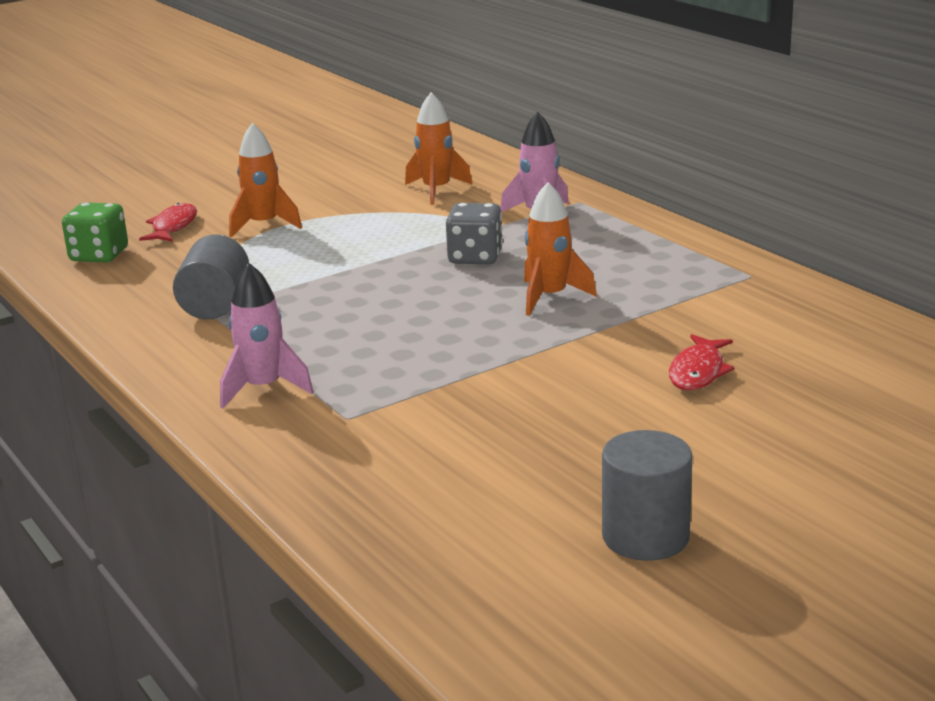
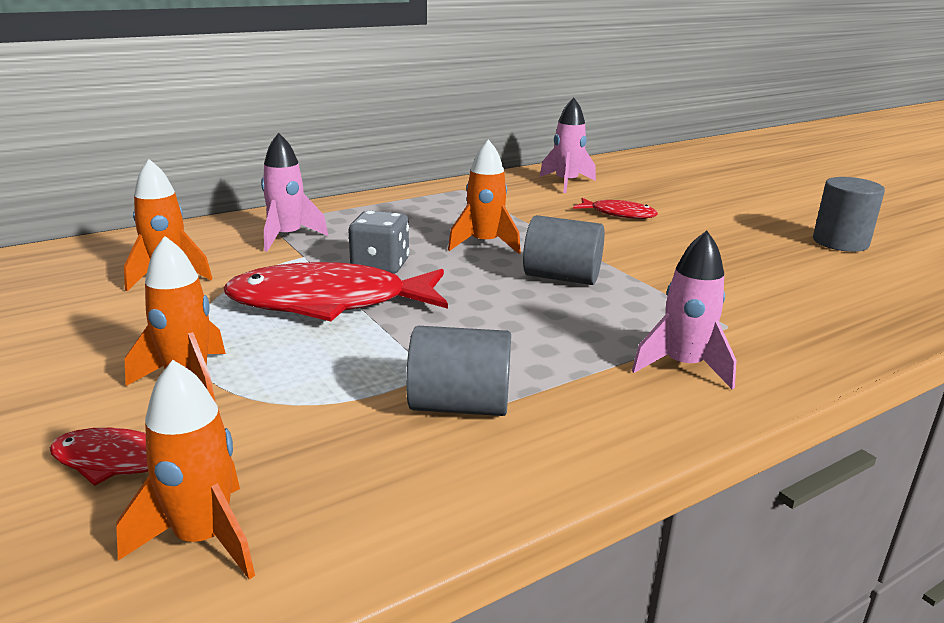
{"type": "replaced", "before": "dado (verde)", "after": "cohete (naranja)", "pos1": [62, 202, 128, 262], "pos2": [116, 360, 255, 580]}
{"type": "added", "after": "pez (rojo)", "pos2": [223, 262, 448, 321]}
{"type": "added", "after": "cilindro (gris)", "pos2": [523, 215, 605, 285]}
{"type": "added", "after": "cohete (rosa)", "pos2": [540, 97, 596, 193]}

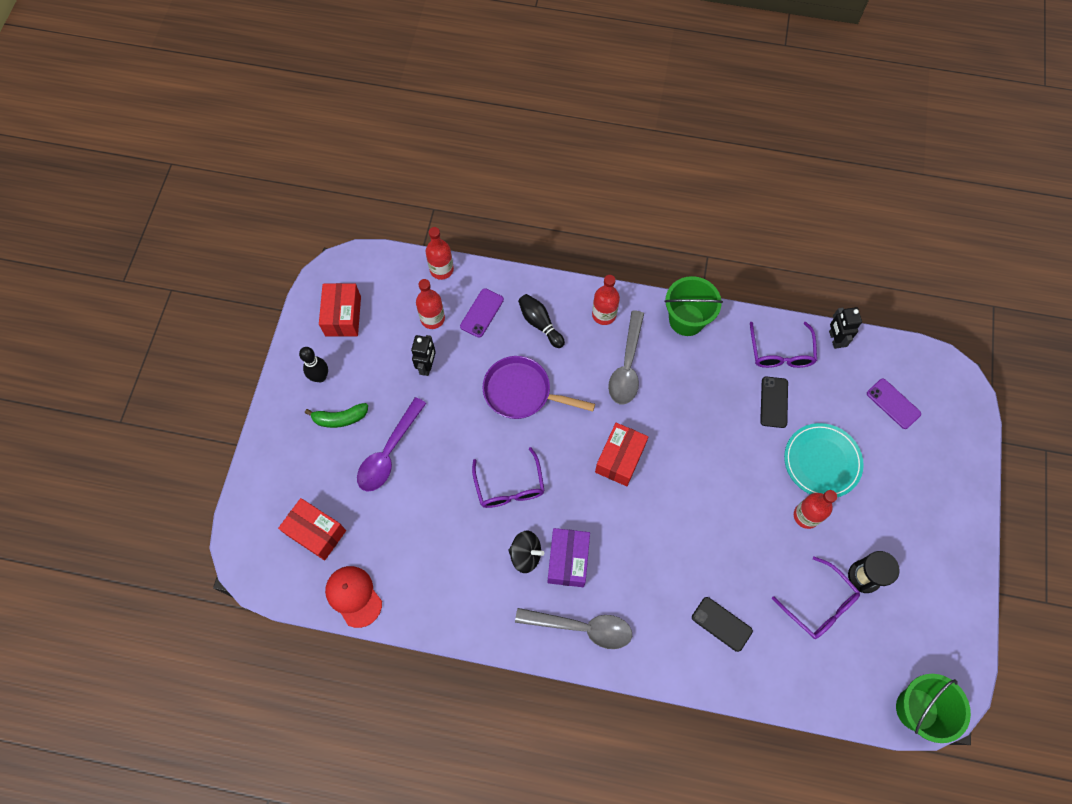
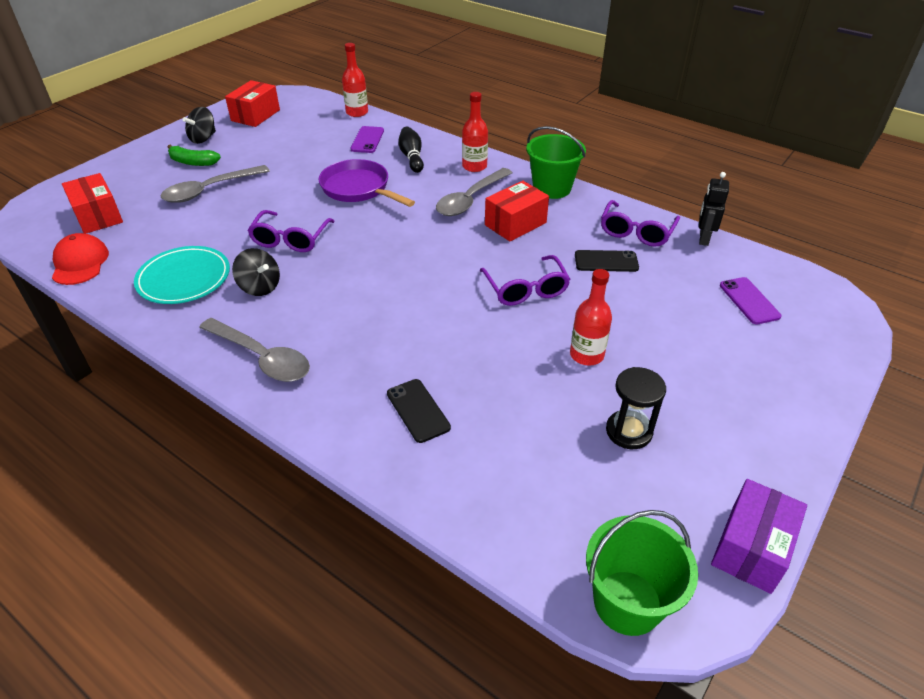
{"type": "replaced", "before": "bolo (negro)", "after": "peonza (negro)", "pos1": [299, 347, 328, 382], "pos2": [183, 107, 216, 144]}
{"type": "recoloured", "before": "cuchara (morado)", "after": "cuchara (gris)", "pos1": [357, 397, 426, 492], "pos2": [160, 165, 270, 203]}
{"type": "removed", "before": "robot (negro)", "pos1": [411, 335, 436, 376]}
{"type": "removed", "before": "botella (rojo)", "pos1": [416, 279, 445, 329]}
{"type": "turned", "before": "móvil (morado)", "pos1": [460, 288, 504, 338], "pos2": [350, 126, 384, 153], "turn": -45}
{"type": "moved", "before": "caja (morado)", "pos1": [548, 528, 590, 587], "pos2": [711, 479, 807, 594]}
{"type": "moved", "before": "caja (rojo)", "pos1": [595, 423, 648, 486], "pos2": [485, 181, 549, 242]}
{"type": "turned", "before": "móvil (negro)", "pos1": [760, 376, 788, 428], "pos2": [575, 250, 639, 272], "turn": 60}
{"type": "moved", "before": "gafas (morado)", "pos1": [772, 557, 860, 639], "pos2": [480, 255, 570, 306]}
{"type": "moved", "before": "plato (turquesa)", "pos1": [784, 423, 864, 497], "pos2": [134, 246, 230, 304]}

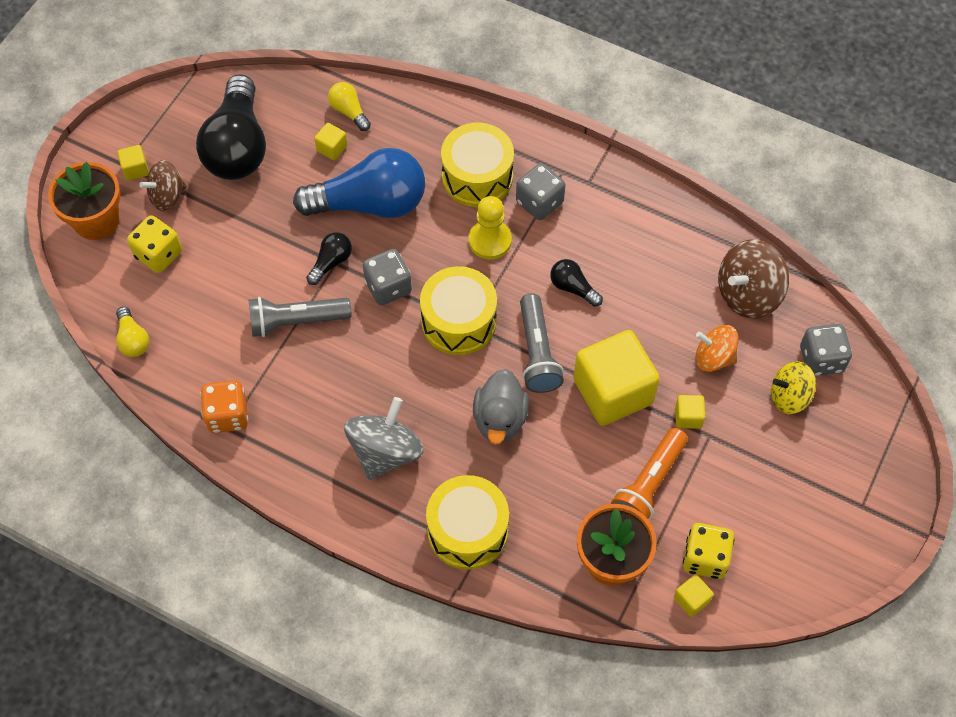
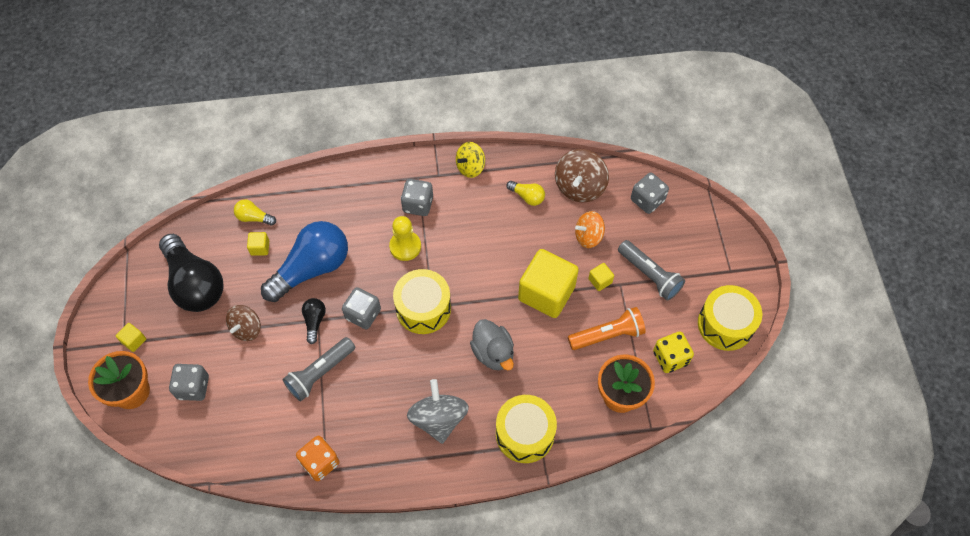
{"type": "moved", "before": "bombilla (amarillo)", "pos1": [116, 307, 149, 357], "pos2": [506, 181, 545, 206]}
{"type": "recoloured", "before": "dado (amarillo)", "after": "dado (gris)", "pos1": [127, 215, 182, 273], "pos2": [169, 364, 209, 401]}
{"type": "moved", "before": "peonza (marrón)", "pos1": [139, 160, 187, 211], "pos2": [226, 305, 261, 341]}
{"type": "moved", "before": "tambor (amarillo)", "pos1": [441, 123, 514, 207], "pos2": [698, 285, 762, 351]}
{"type": "moved", "before": "lámpara de mano (gris)", "pos1": [520, 293, 564, 393], "pos2": [618, 240, 685, 301]}
{"type": "removed", "before": "bombilla (negro)", "pos1": [550, 259, 603, 307]}
{"type": "turned", "before": "lámpara de mano (naranja)", "pos1": [611, 428, 688, 519], "pos2": [568, 307, 646, 350], "turn": -105}
{"type": "removed", "before": "cubo (amarillo)", "pos1": [674, 574, 714, 617]}
{"type": "moved", "before": "peonza (amarillo)", "pos1": [771, 361, 816, 414], "pos2": [456, 142, 485, 178]}

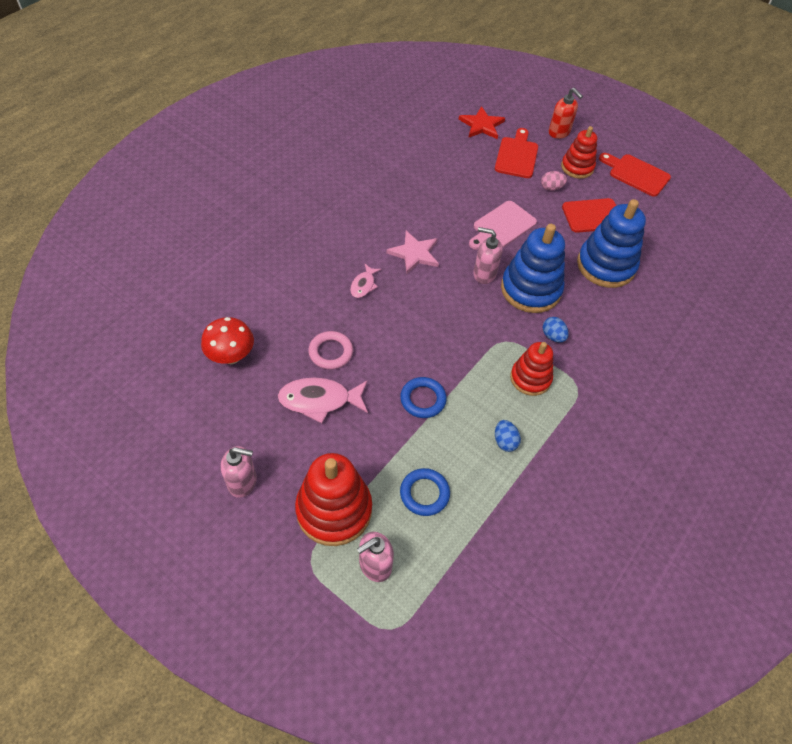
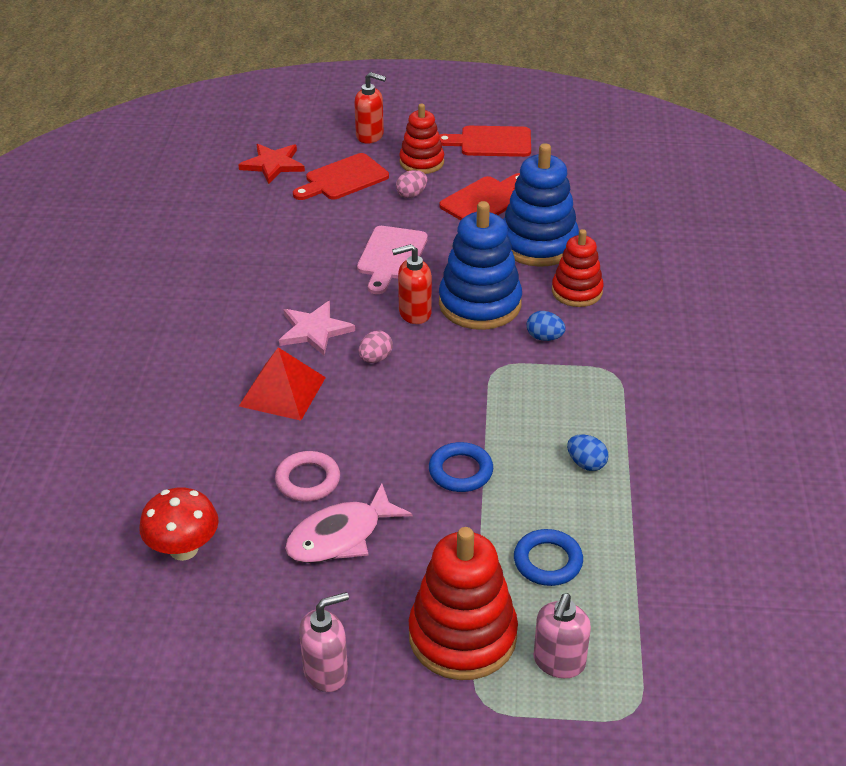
{"type": "replaced", "before": "pez (rosa)", "after": "pirámide (rojo)", "pos1": [350, 264, 381, 298], "pos2": [239, 347, 326, 421]}
{"type": "recoloured", "before": "dispensador de jabón (rosa)", "after": "dispensador de jabón (rojo)", "pos1": [473, 227, 503, 284], "pos2": [392, 244, 432, 324]}
{"type": "turned", "before": "tabla de cortar (rojo)", "pos1": [495, 128, 538, 178], "pos2": [293, 153, 389, 200], "turn": -105}
{"type": "moved", "before": "juguete apilable (rojo)", "pos1": [510, 342, 553, 396], "pos2": [552, 229, 604, 307]}
{"type": "added", "after": "huevo (rosa)", "pos2": [359, 331, 393, 363]}

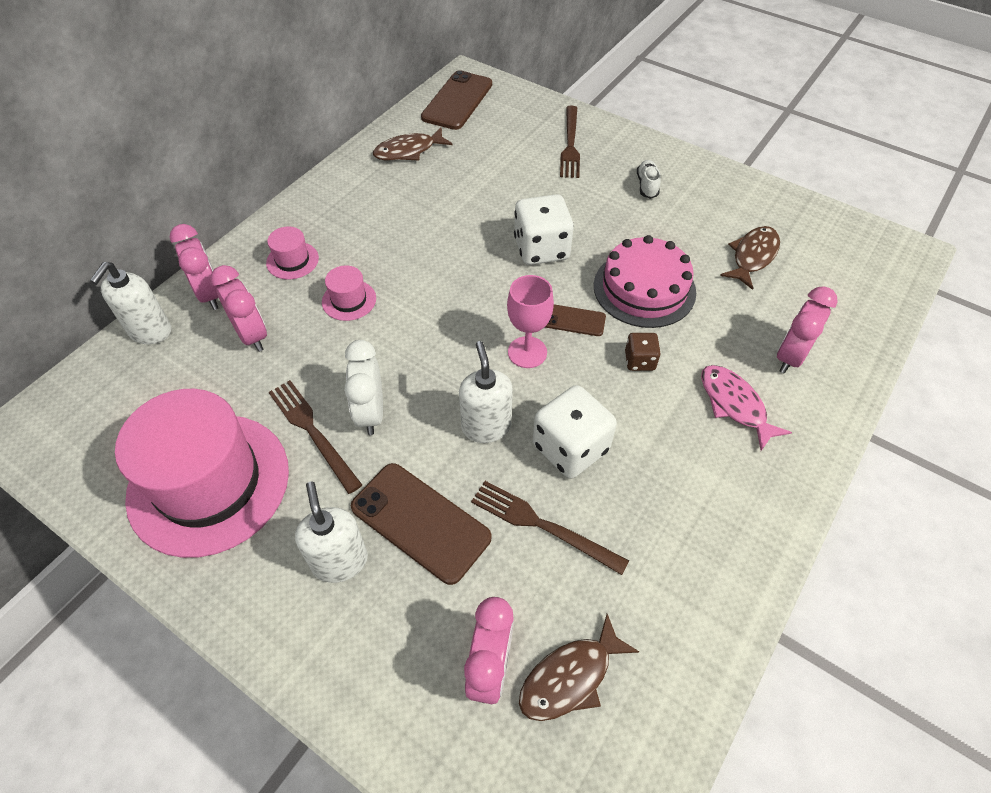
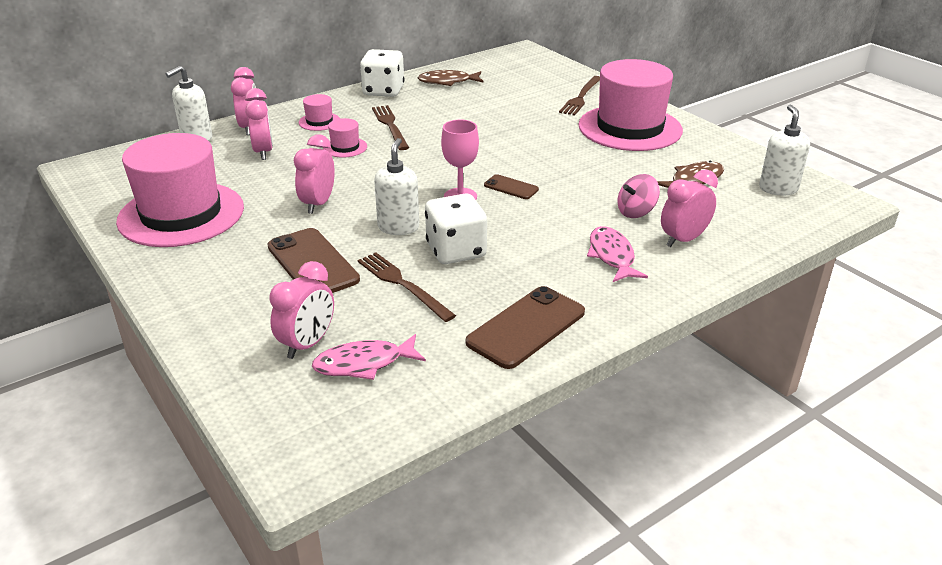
{"type": "moved", "before": "tenedor (marrón)", "pos1": [269, 380, 362, 494], "pos2": [372, 105, 409, 150]}
{"type": "moved", "before": "dispensador de jabón (blanco)", "pos1": [295, 481, 368, 583], "pos2": [759, 105, 810, 196]}
{"type": "recoloured", "before": "despertador (blanco)", "after": "despertador (rosa)", "pos1": [344, 340, 383, 435], "pos2": [294, 134, 335, 214]}
{"type": "moved", "before": "móvil (marrón)", "pos1": [421, 70, 492, 130], "pos2": [466, 286, 585, 369]}
{"type": "moved", "before": "dado (blanco)", "pos1": [514, 194, 574, 265], "pos2": [360, 49, 404, 97]}
{"type": "recoloured", "before": "pez (marrón)", "after": "pez (rosa)", "pos1": [519, 614, 639, 721], "pos2": [312, 334, 426, 380]}
{"type": "removed", "before": "tarta (rosa)", "pos1": [594, 235, 696, 328]}
{"type": "removed", "before": "dado (marrón)", "pos1": [625, 333, 661, 371]}
{"type": "replaced", "before": "zapato (blanco)", "after": "sombrero (rosa)", "pos1": [637, 160, 661, 199], "pos2": [578, 59, 683, 151]}
{"type": "added", "after": "peonza (rosa)", "pos2": [618, 174, 660, 218]}

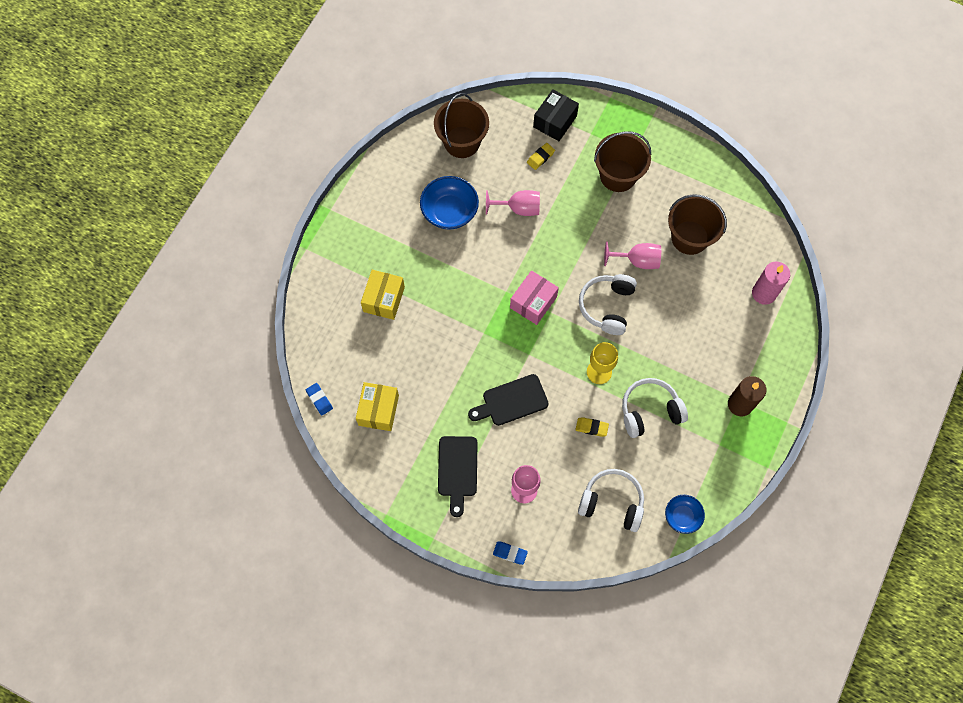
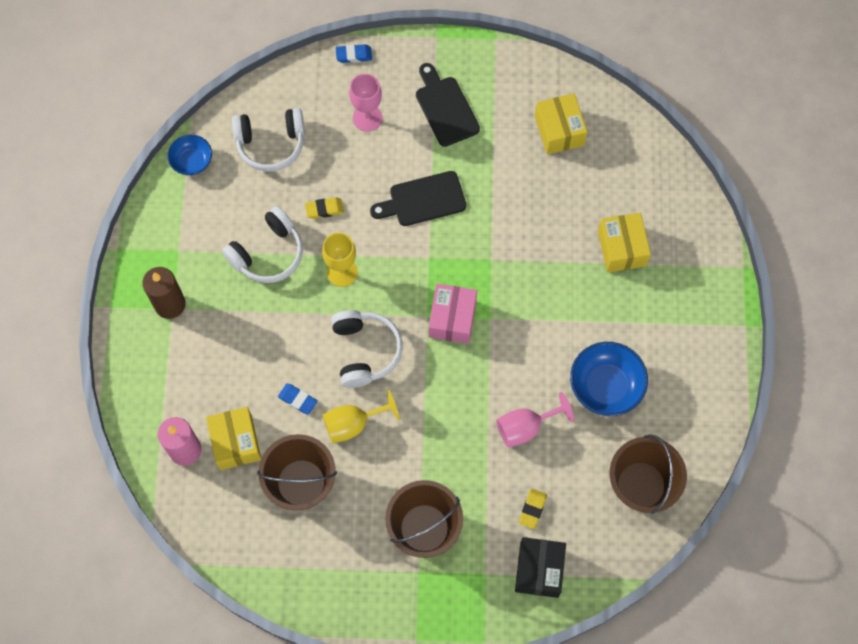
{"type": "moved", "before": "goma de borrar (azul)", "pos1": [306, 383, 333, 415], "pos2": [278, 383, 318, 414]}
{"type": "turned", "before": "tabla de cortar (negro)", "pos1": [468, 374, 549, 426], "pos2": [370, 171, 466, 226], "turn": -150}
{"type": "recoloured", "before": "copa (rosa)", "after": "copa (amarillo)", "pos1": [604, 241, 661, 269], "pos2": [322, 390, 400, 443]}
{"type": "added", "after": "caja (amarillo)", "pos2": [206, 407, 261, 470]}

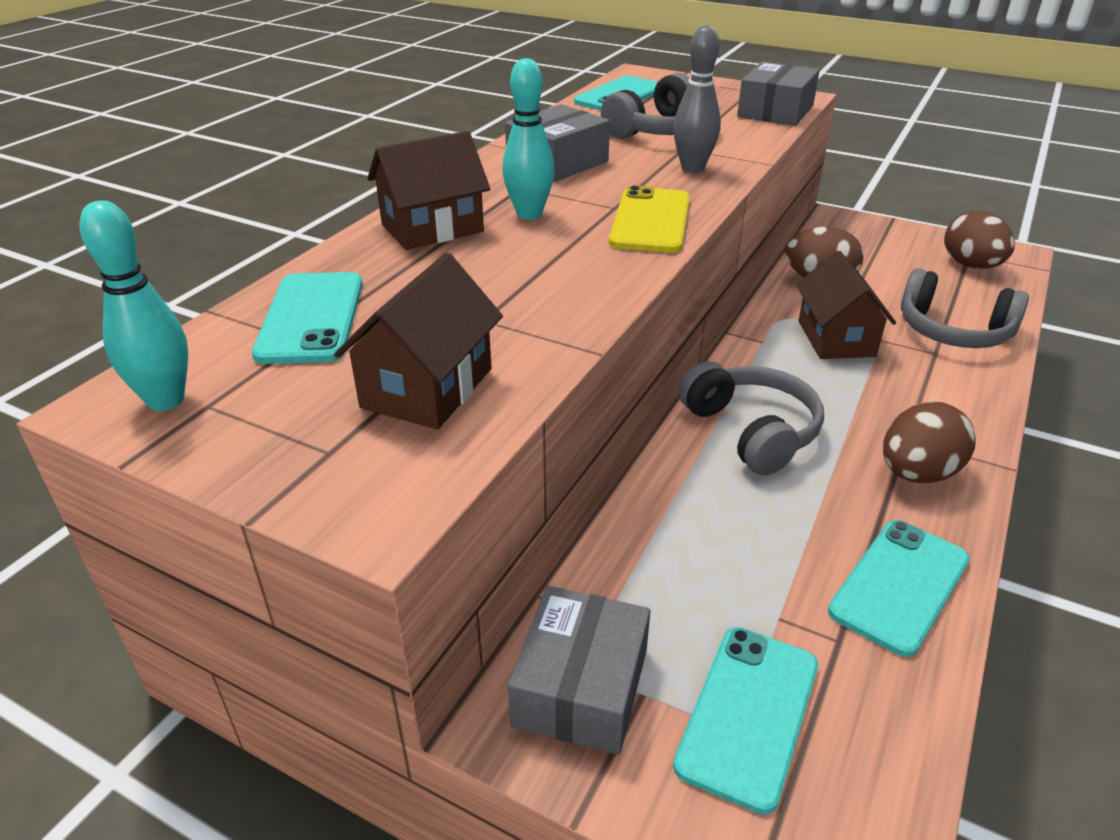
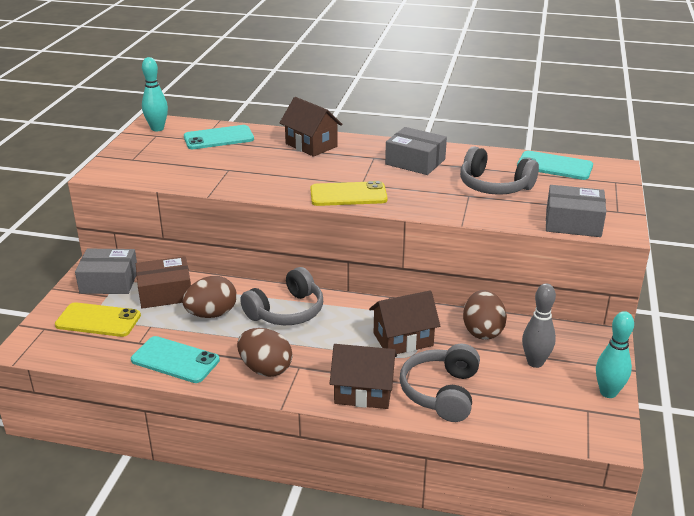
{"type": "moved", "before": "casa (marrón)", "pos1": [334, 253, 503, 429], "pos2": [330, 344, 397, 409]}
{"type": "moved", "before": "bolo (turquesa)", "pos1": [502, 58, 554, 220], "pos2": [596, 311, 634, 398]}
{"type": "moved", "before": "bolo (gris)", "pos1": [673, 25, 721, 173], "pos2": [522, 283, 556, 368]}
{"type": "recoloured", "before": "móvil (turquesa)", "after": "móvil (amarillo)", "pos1": [673, 627, 818, 814], "pos2": [55, 302, 141, 337]}
{"type": "moved", "before": "huevo (marrón)", "pos1": [944, 210, 1015, 269], "pos2": [182, 276, 237, 318]}
{"type": "added", "after": "caja (marrón)", "pos2": [136, 256, 191, 309]}

